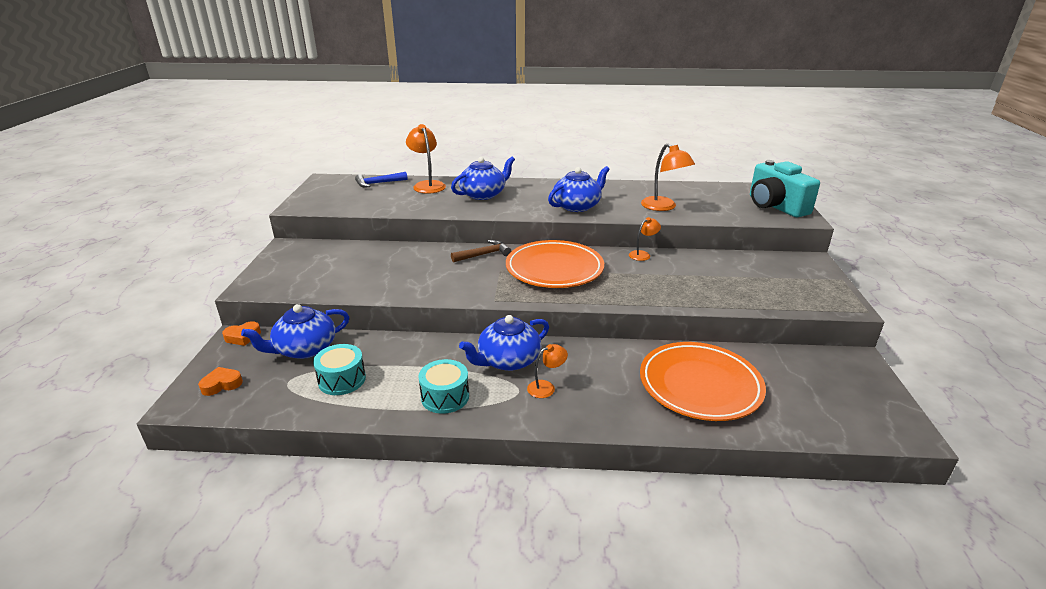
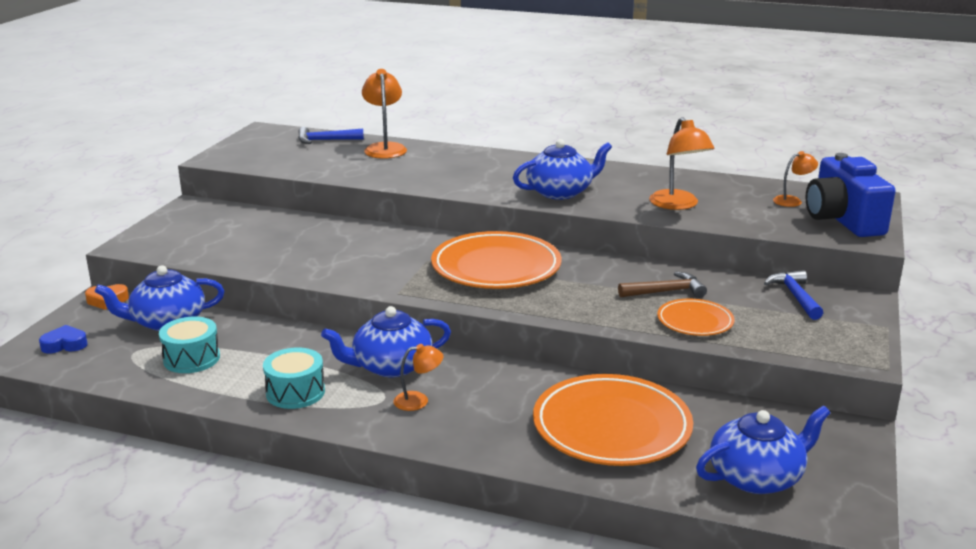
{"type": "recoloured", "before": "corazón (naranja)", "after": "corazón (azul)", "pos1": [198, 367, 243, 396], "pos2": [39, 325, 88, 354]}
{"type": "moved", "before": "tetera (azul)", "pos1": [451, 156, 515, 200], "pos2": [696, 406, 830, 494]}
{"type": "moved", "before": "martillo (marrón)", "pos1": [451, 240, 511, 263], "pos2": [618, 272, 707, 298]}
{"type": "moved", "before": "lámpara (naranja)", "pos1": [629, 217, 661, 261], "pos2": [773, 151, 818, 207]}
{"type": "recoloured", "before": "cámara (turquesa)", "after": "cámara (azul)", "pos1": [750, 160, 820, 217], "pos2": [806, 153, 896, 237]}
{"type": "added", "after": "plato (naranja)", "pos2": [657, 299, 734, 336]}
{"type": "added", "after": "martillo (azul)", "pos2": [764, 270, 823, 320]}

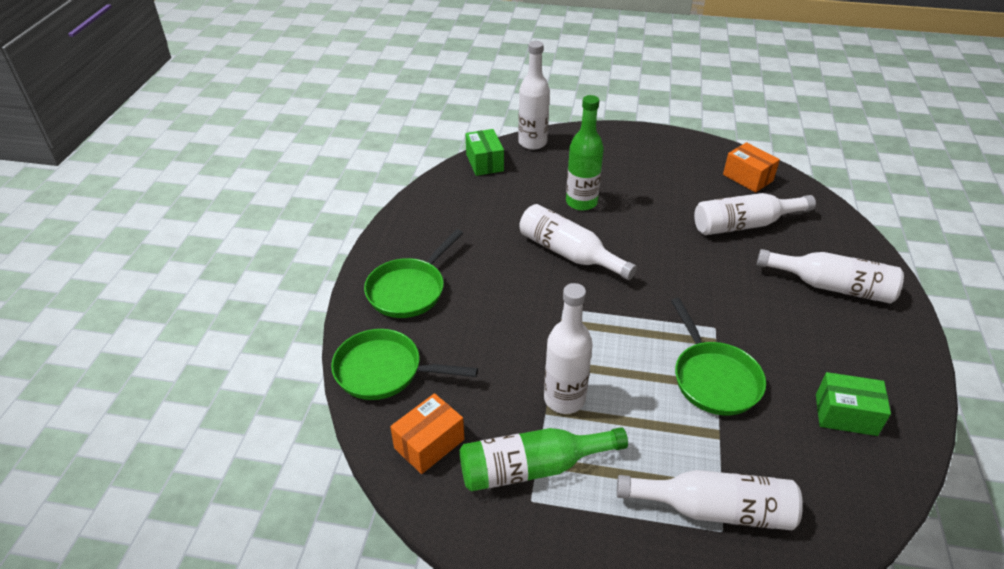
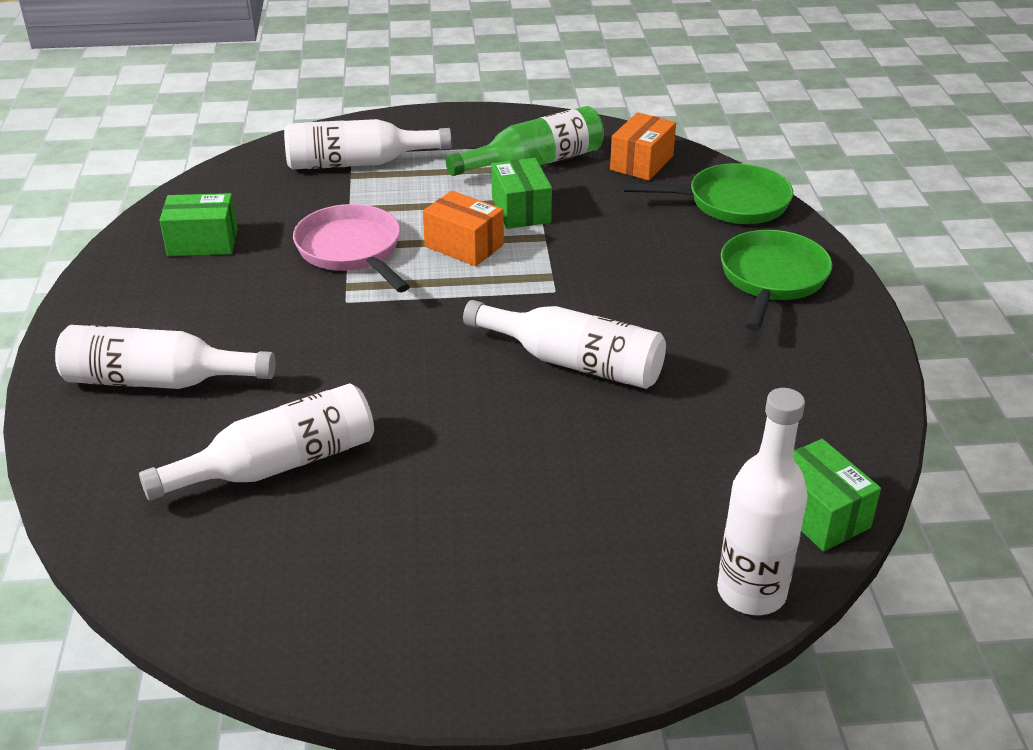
{"type": "replaced", "before": "botella (blanco)", "after": "caja (verde)", "pos1": [544, 283, 593, 414], "pos2": [491, 158, 552, 229]}
{"type": "removed", "before": "botella (verde)", "pos1": [566, 95, 604, 211]}
{"type": "recoloured", "before": "sartén (verde)", "after": "sartén (rosa)", "pos1": [671, 298, 766, 415], "pos2": [293, 204, 410, 292]}
{"type": "moved", "before": "caja (naranja)", "pos1": [723, 142, 780, 193], "pos2": [423, 191, 504, 266]}

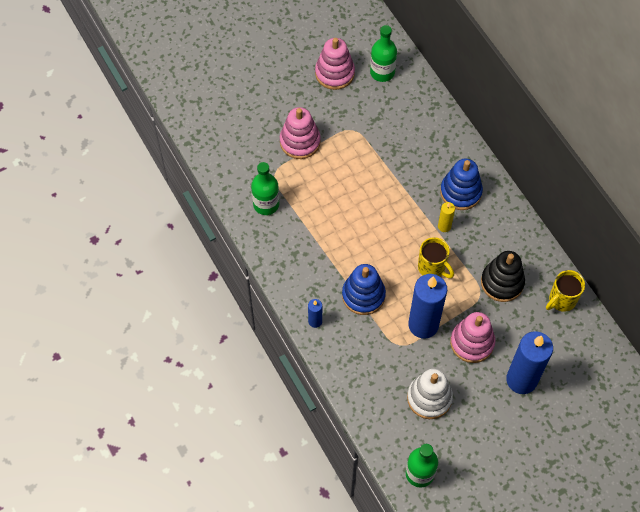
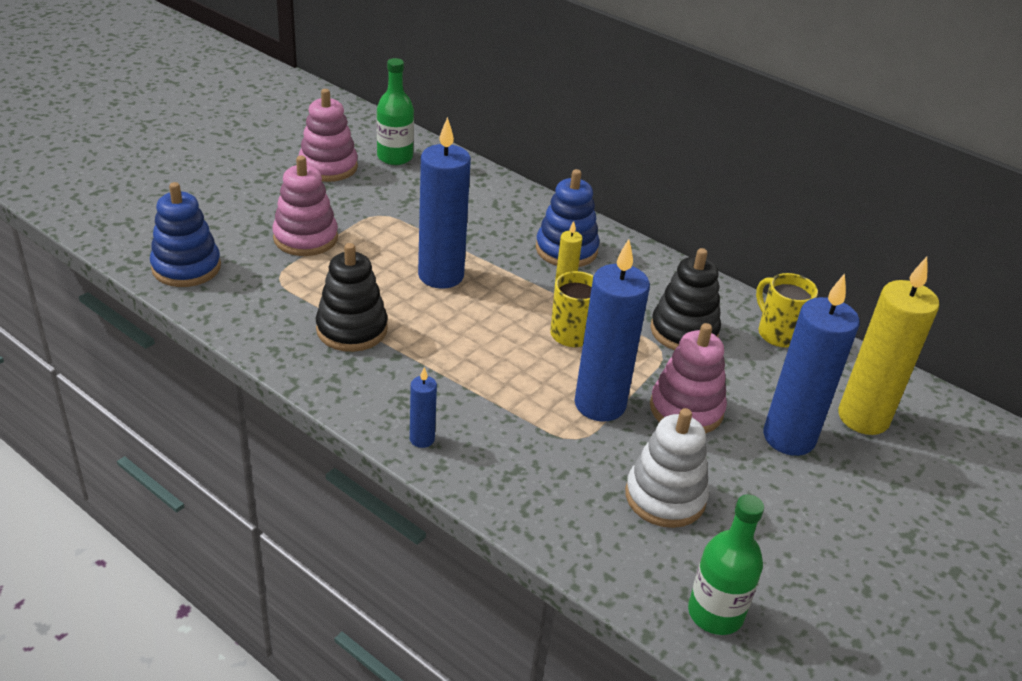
{"type": "removed", "before": "botella (verde)", "pos1": [251, 162, 279, 215]}
{"type": "moved", "before": "juguete apilable (azul)", "pos1": [342, 264, 386, 315], "pos2": [150, 182, 221, 287]}
{"type": "turned", "before": "taza (amarillo)", "pos1": [546, 270, 585, 312], "pos2": [756, 273, 818, 348], "turn": 120}
{"type": "added", "after": "juguete apilable (negro)", "pos2": [316, 243, 388, 352]}
{"type": "added", "after": "vela (azul)", "pos2": [418, 117, 471, 289]}
{"type": "added", "after": "vela (amarillo)", "pos2": [838, 257, 939, 435]}

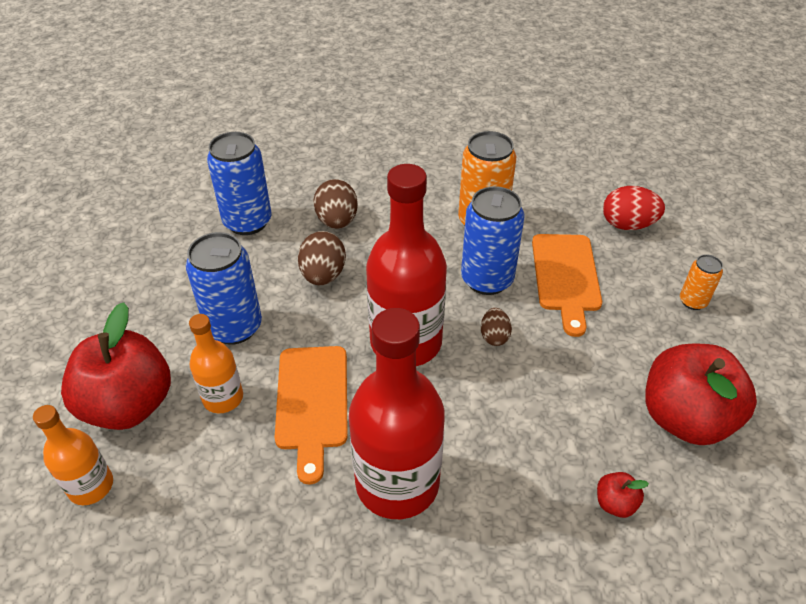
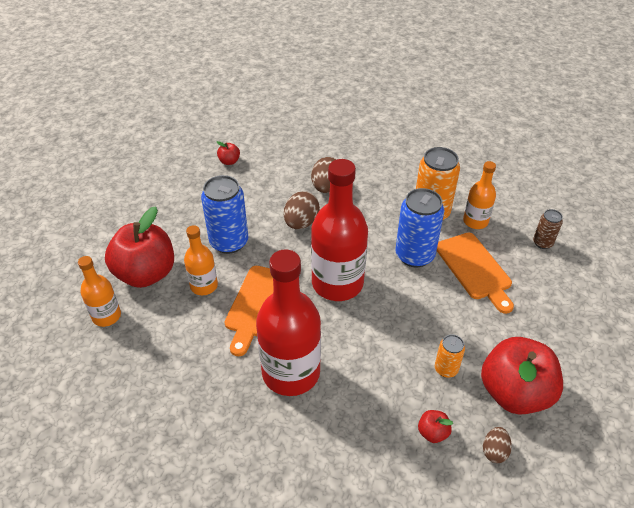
{"type": "removed", "before": "lata (azul)", "pos1": [207, 132, 271, 235]}
{"type": "moved", "before": "huevo (marrón)", "pos1": [481, 308, 512, 346], "pos2": [483, 427, 512, 463]}
{"type": "turned", "before": "tabla de cortar (naranja)", "pos1": [532, 234, 602, 337], "pos2": [437, 233, 514, 314], "turn": -45}
{"type": "replaced", "before": "huevo (rojo)", "after": "lata (marrón)", "pos1": [603, 186, 665, 230], "pos2": [533, 209, 563, 249]}
{"type": "moved", "before": "lata (naranja)", "pos1": [680, 254, 723, 310], "pos2": [435, 335, 465, 378]}
{"type": "added", "after": "manzana (rojo)", "pos2": [216, 141, 240, 165]}
{"type": "added", "after": "botella (naranja)", "pos2": [463, 161, 496, 229]}

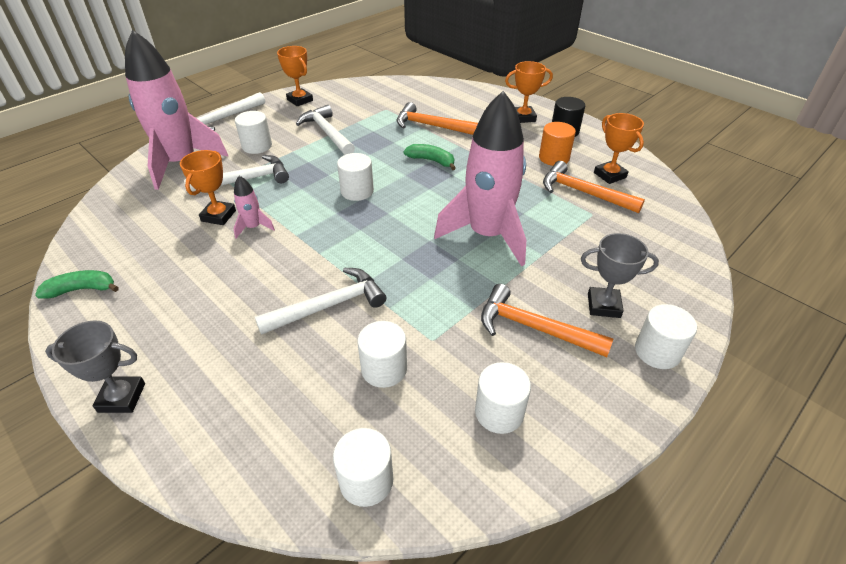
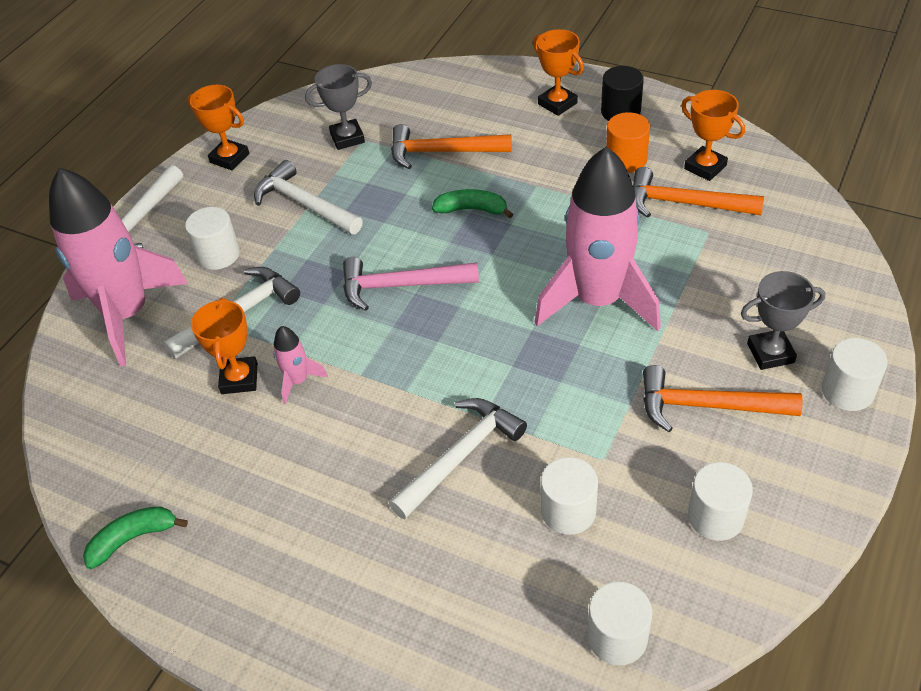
{"type": "moved", "before": "trofeo (gris)", "pos1": [45, 320, 145, 413], "pos2": [305, 64, 372, 150]}
{"type": "replaced", "before": "cilindro (blanco)", "after": "martillo (rosa)", "pos1": [337, 153, 374, 201], "pos2": [343, 257, 479, 311]}
{"type": "turned", "before": "trofeo (naranja)", "pos1": [505, 61, 553, 123], "pos2": [533, 29, 584, 116], "turn": 75}

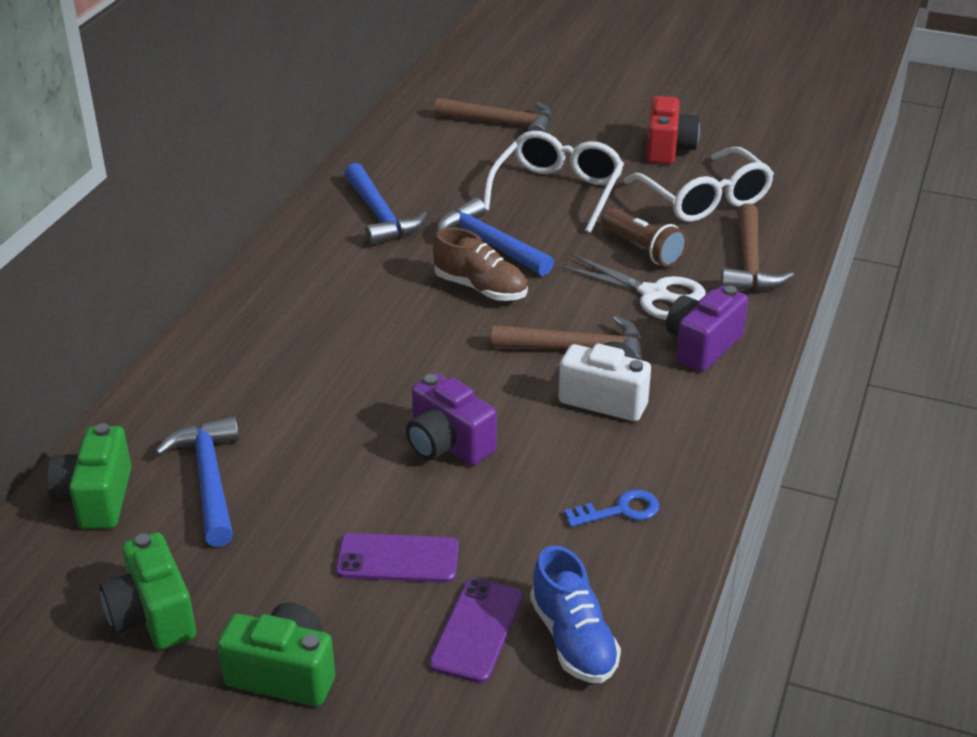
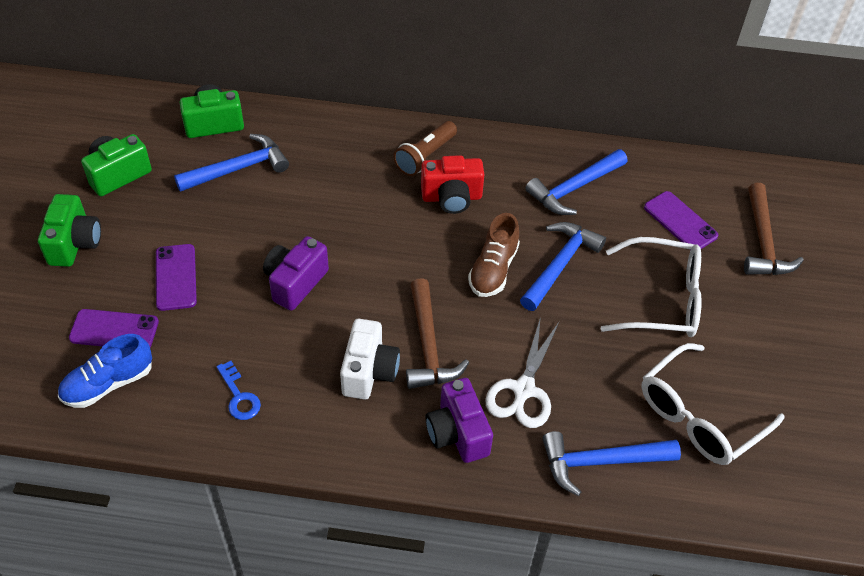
{"type": "moved", "before": "lámpara de mano (marrón)", "pos1": [601, 208, 688, 267], "pos2": [393, 121, 457, 176]}
{"type": "moved", "before": "cámara (rojo)", "pos1": [646, 96, 700, 164], "pos2": [421, 155, 484, 214]}
{"type": "turned", "before": "cámara (morado)", "pos1": [666, 286, 748, 372], "pos2": [425, 378, 493, 463], "turn": -135}
{"type": "recoloured", "before": "martillo (marrón)", "after": "martillo (azul)", "pos1": [721, 203, 794, 291], "pos2": [542, 431, 681, 496]}
{"type": "added", "after": "móvil (morado)", "pos2": [644, 191, 718, 250]}

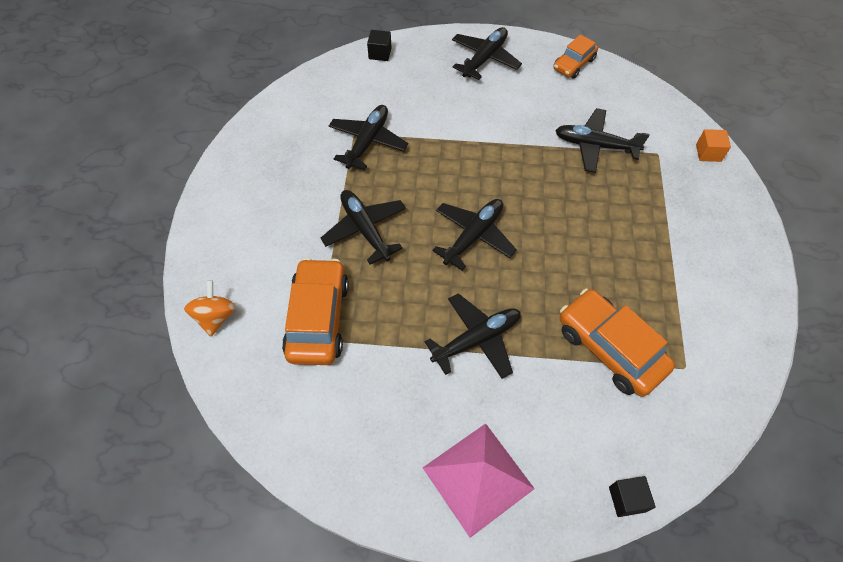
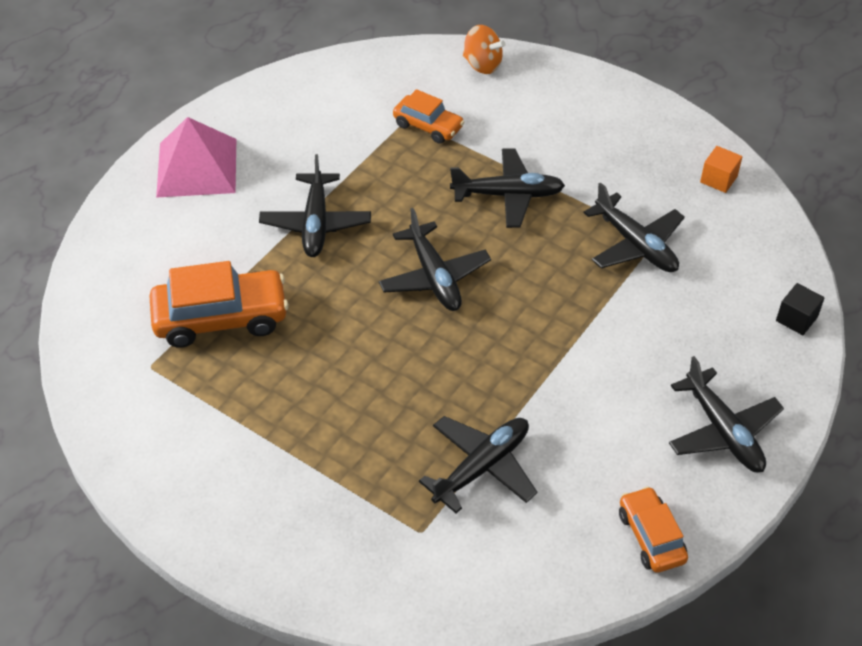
{"type": "resized", "before": "coche (naranja)", "pos1": [282, 258, 349, 365], "pos2": [393, 89, 464, 144], "scale": 0.59}
{"type": "removed", "before": "cubo (negro)", "pos1": [609, 476, 656, 517]}
{"type": "moved", "before": "cubo (naranja)", "pos1": [696, 129, 731, 162], "pos2": [700, 146, 742, 193]}

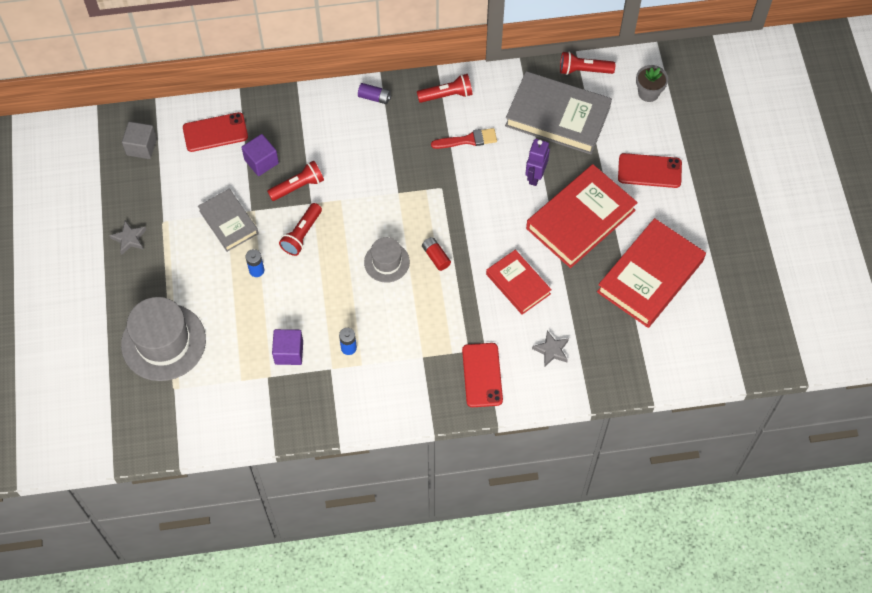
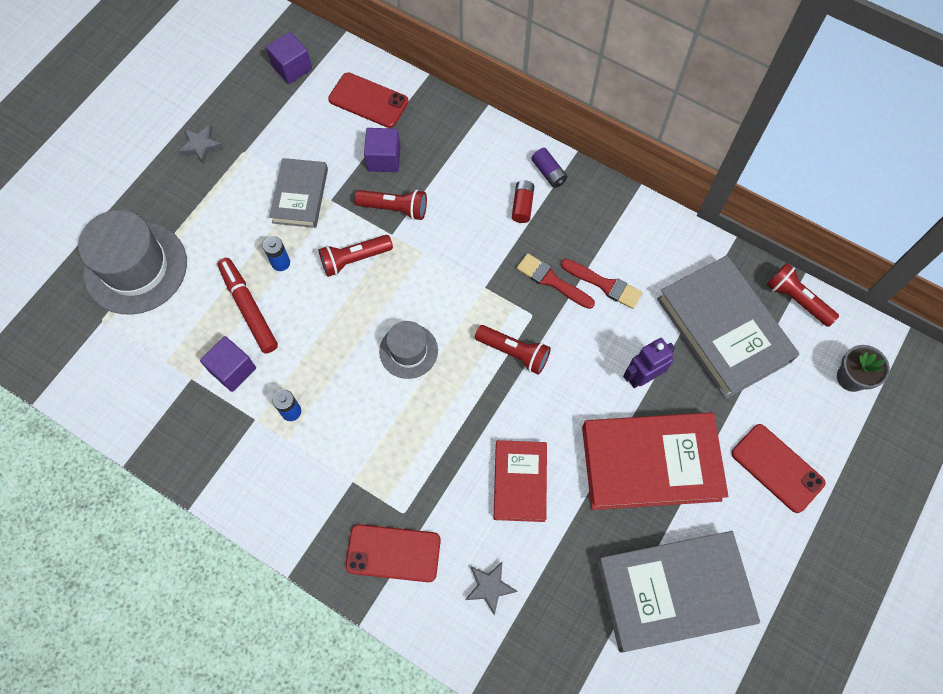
{"type": "recoloured", "before": "cubo (gris)", "after": "cubo (morado)", "pos1": [122, 122, 157, 159], "pos2": [266, 32, 312, 84]}
{"type": "moved", "before": "lámpara de mano (rojo)", "pos1": [417, 74, 473, 103], "pos2": [475, 325, 551, 375]}
{"type": "moved", "before": "pila (rojo)", "pos1": [422, 237, 451, 271], "pos2": [512, 180, 534, 223]}
{"type": "turned", "before": "móvil (rojo)", "pos1": [462, 343, 503, 407], "pos2": [346, 524, 441, 582], "turn": 60}
{"type": "recoloured", "before": "libro (rojo)", "after": "libro (gris)", "pos1": [597, 218, 706, 328], "pos2": [597, 531, 760, 653]}
{"type": "added", "after": "rotulador (rojo)", "pos2": [218, 258, 278, 354]}
{"type": "added", "after": "pincel (rojo)", "pos2": [516, 253, 595, 309]}

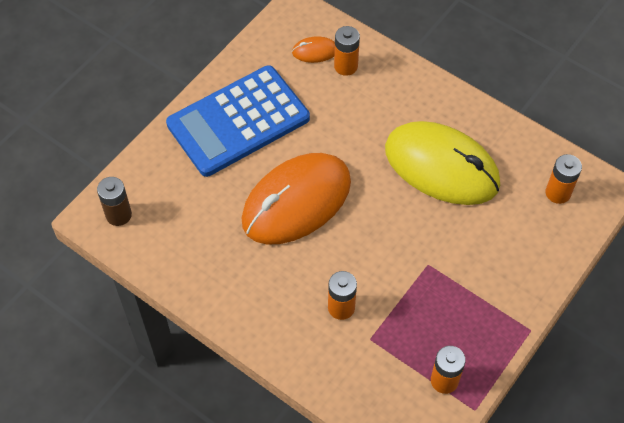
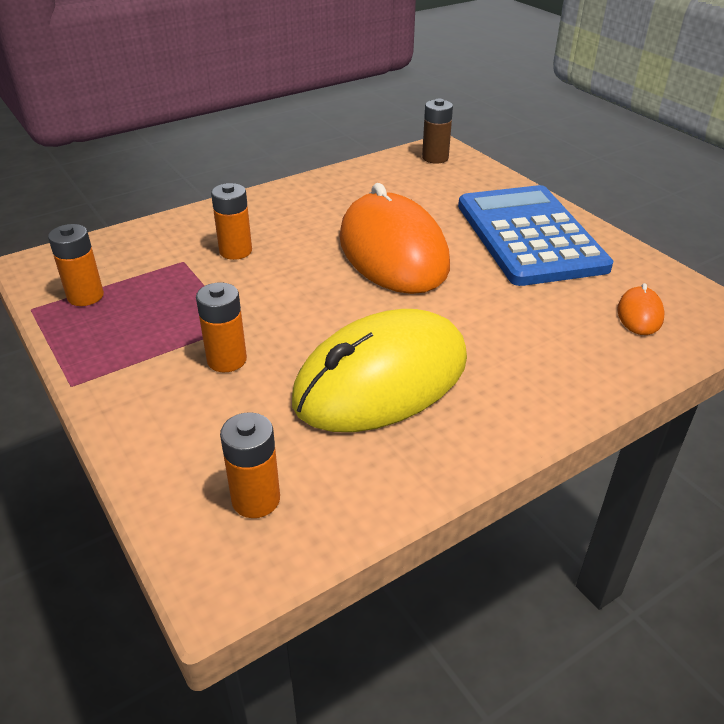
{"type": "moved", "before": "pila (naranja)", "pos1": [334, 26, 360, 76], "pos2": [196, 282, 247, 372]}

